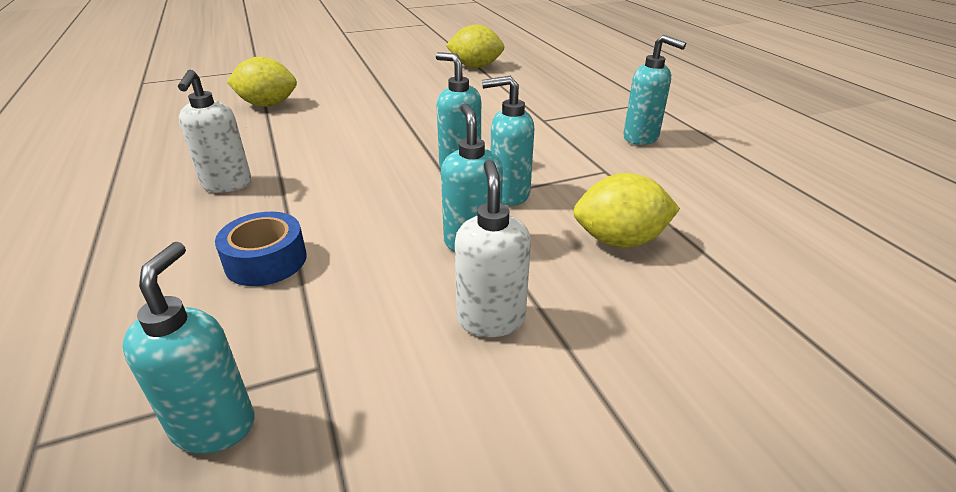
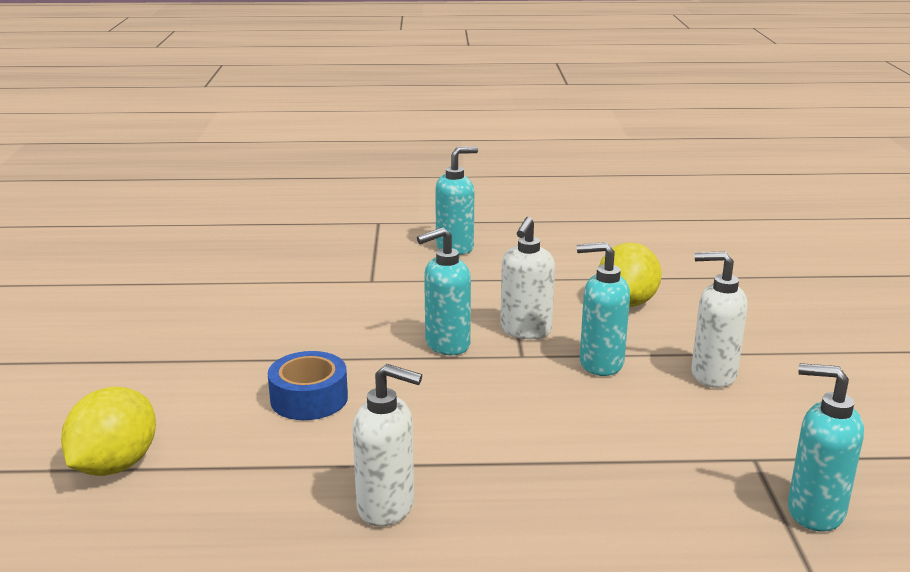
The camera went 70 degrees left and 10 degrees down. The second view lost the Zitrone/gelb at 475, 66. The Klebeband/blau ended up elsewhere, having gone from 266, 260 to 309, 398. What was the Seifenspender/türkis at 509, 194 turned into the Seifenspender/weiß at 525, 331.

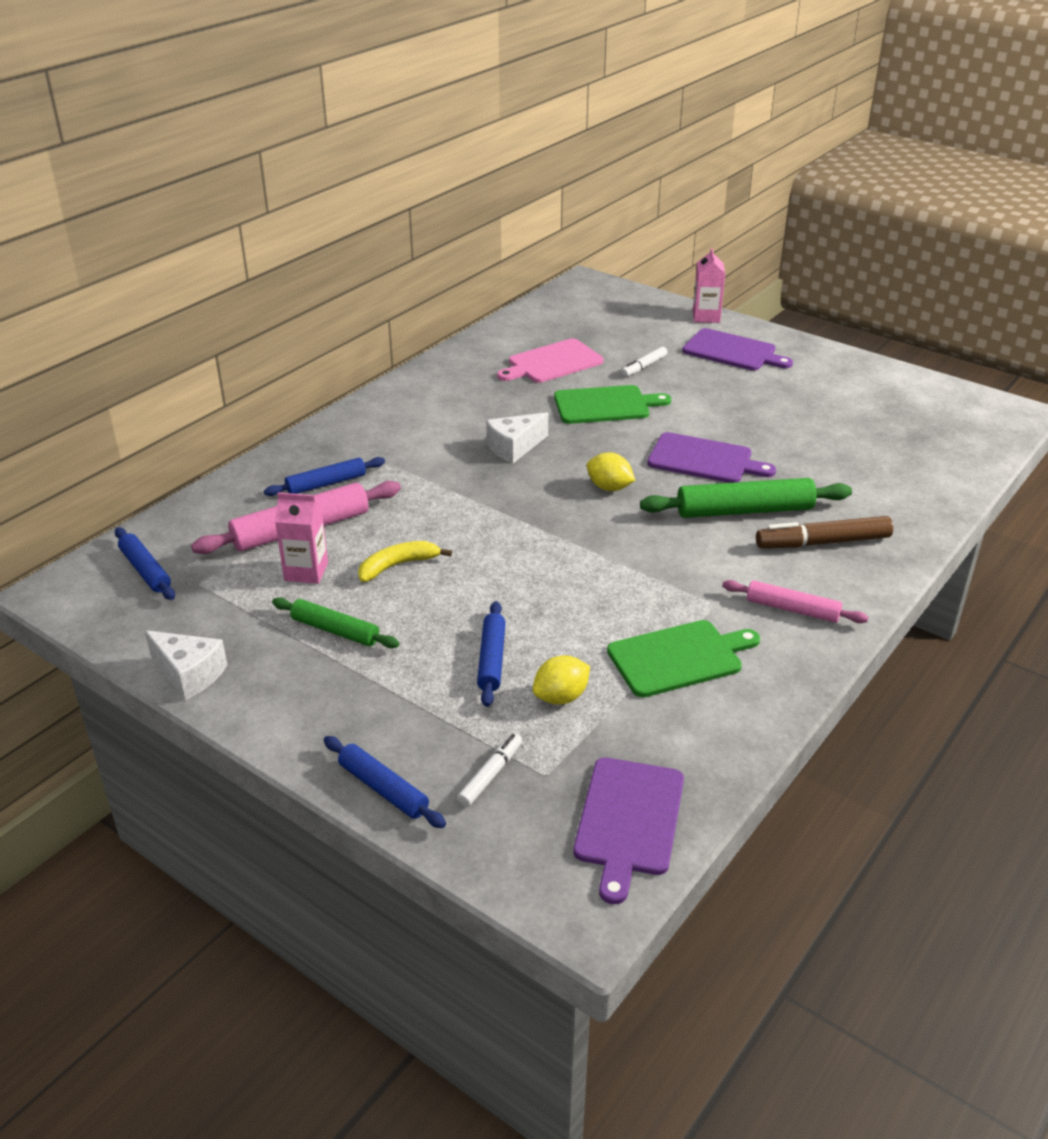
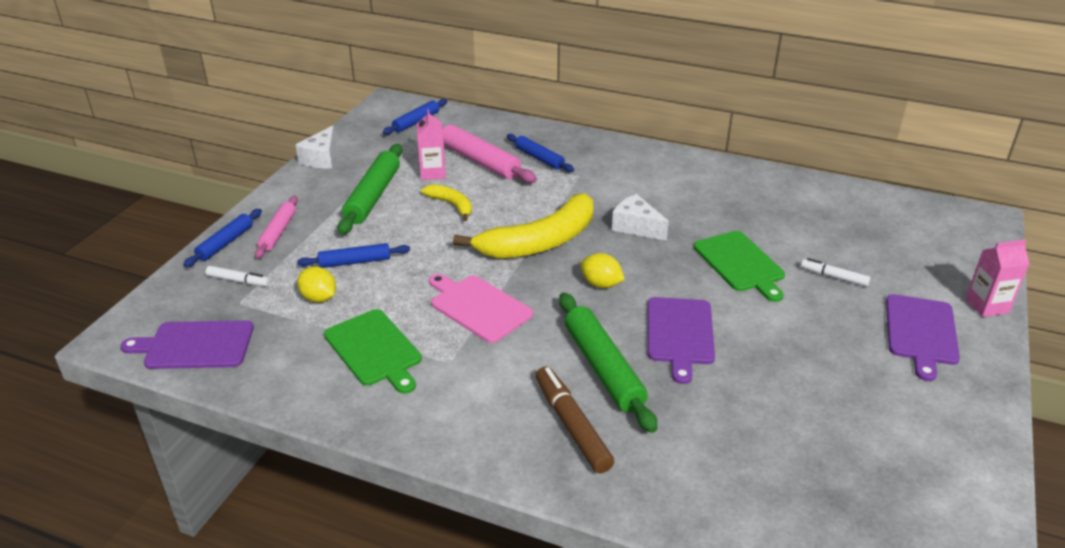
The camera went 75 degrees right and 0 degrees up. The second view gained the Banane/gelb at 539, 242. The Schneidebrett/rosa ended up elsewhere, having gone from 552, 363 to 478, 307. The Nudelholz/rosa ended up elsewhere, having gone from 792, 609 to 278, 232. The Zitrone/gelb at 609, 487 ended up facing another way, 75 degrees counterclockwise from before. The size of the Nudelholz/grün at 335, 630 changed by a factor of 1.64.

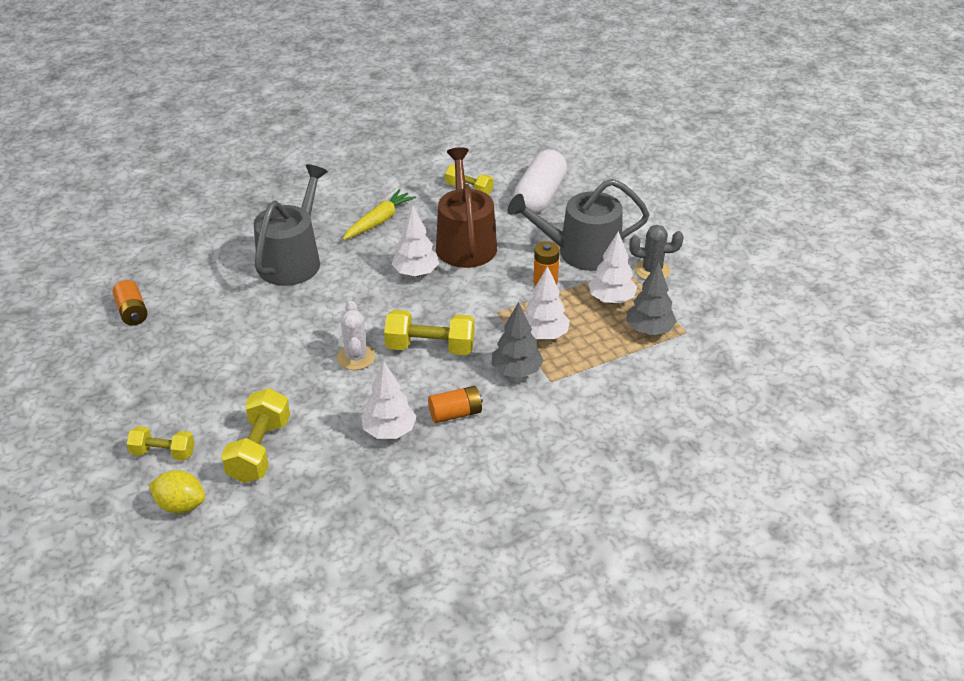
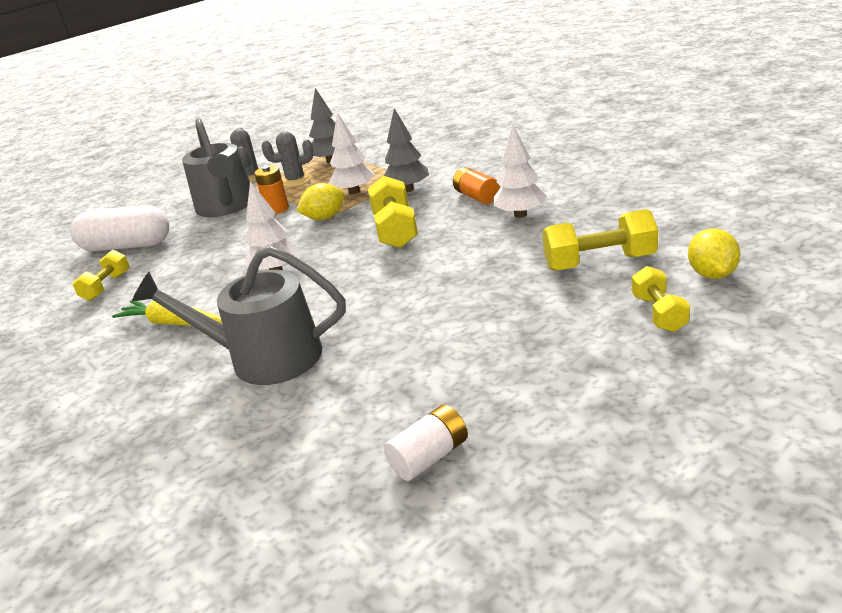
The camera went 100 degrees left and 10 degrees down. The second view lost the Kaktus/weiß at 356, 357. The second view lost the Gießkanne/braun at 465, 242. The second view gained the Zitrone/gelb at 325, 218. Where the Baum/weiß stood at 611, 299, the Kaktus/grau came to stand at 295, 180. What was the Batterie/orange at 132, 312 turned into the Batterie/weiß at 429, 457.

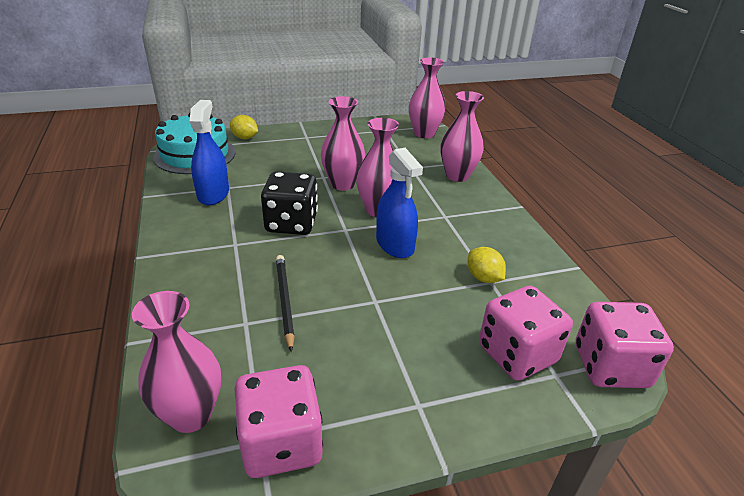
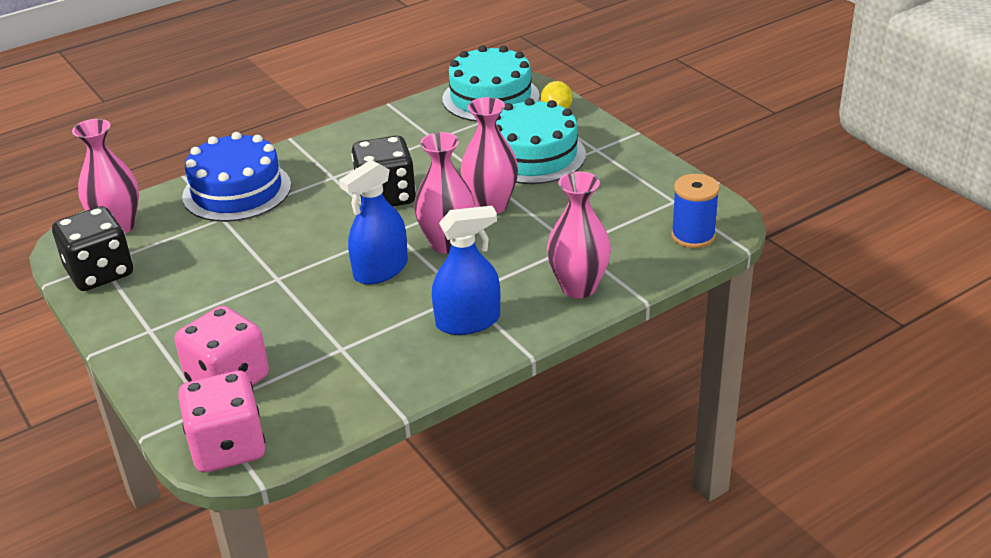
The camera went 75 degrees right and 0 degrees up. The second view lost the Bleistift/schwarz at 284, 301. The second view lost the Zitrone/gelb at 483, 278. The second view gained the Kuchen/blau at 237, 191. The second view gained the Kuchen/türkis at 533, 155. The Sprühflasche/blau ended up elsewhere, having gone from 213, 194 to 468, 321. Where the Vase/rosa stood at 424, 134, the Garnrolle/blau came to stand at 693, 236. What was the Spielwürfel/rosa at 281, 443 turned into the Spielwürfel/schwarz at 100, 272.

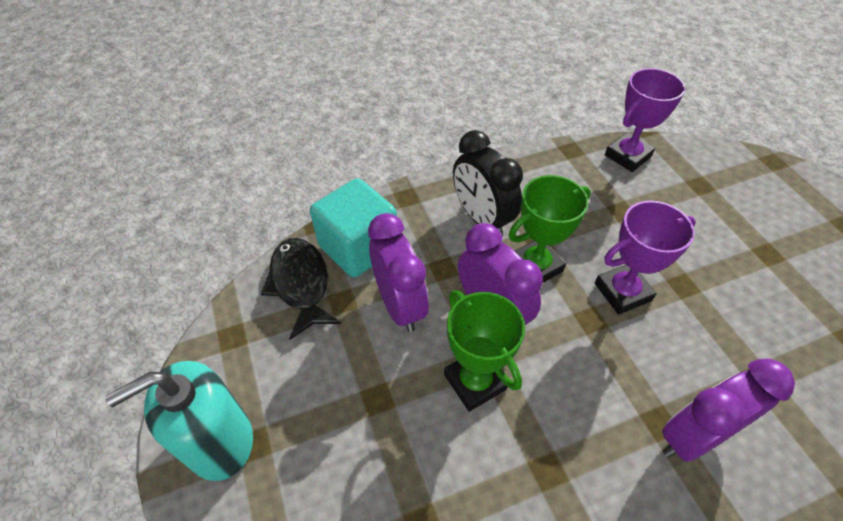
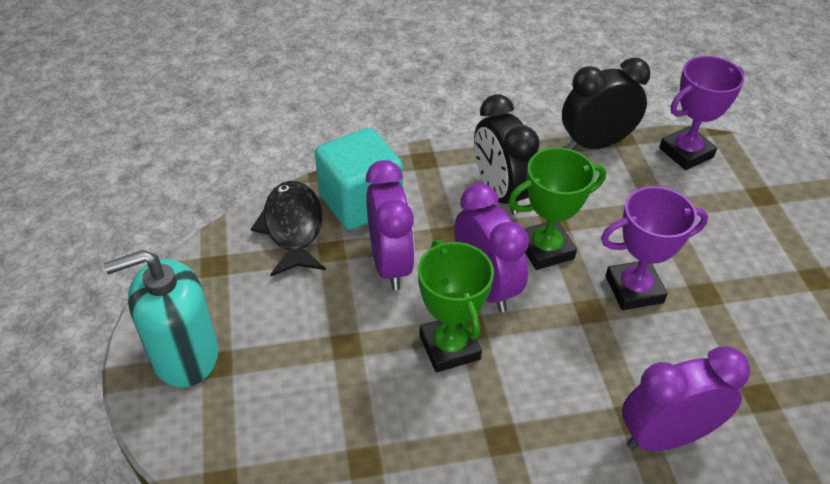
The camera went 10 degrees right and 5 degrees down. The second view gained the Wecker/schwarz at 595, 144.

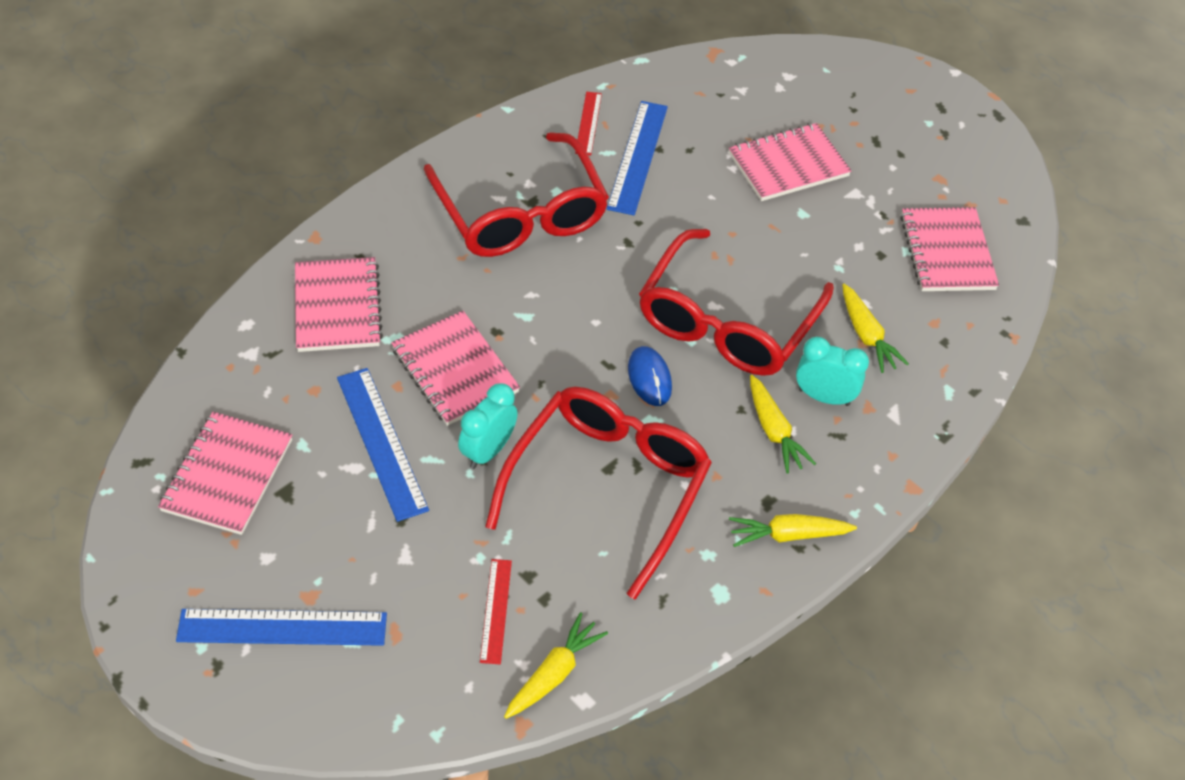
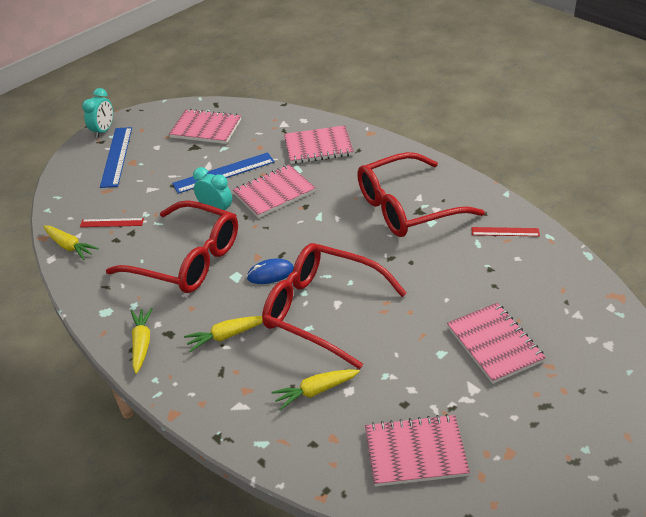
The camera went 95 degrees right and 10 degrees down. The second view lost the Lineal/blau at 637, 157. The Wecker/türkis ended up elsewhere, having gone from 824, 397 to 103, 131.

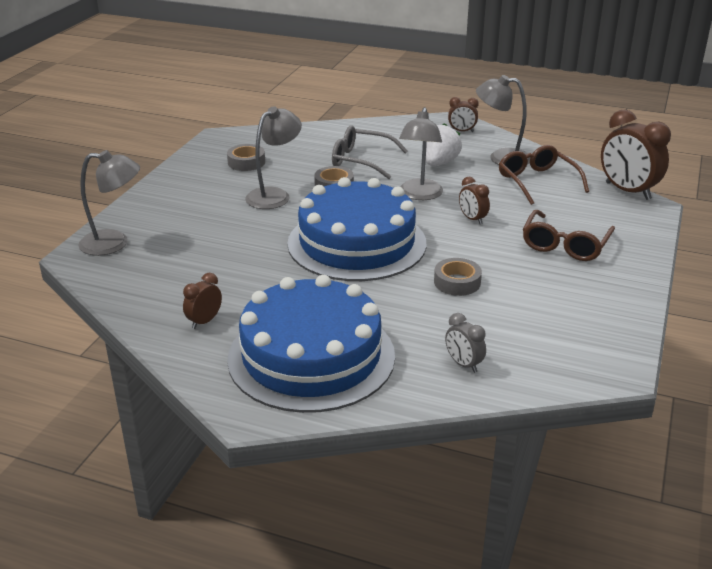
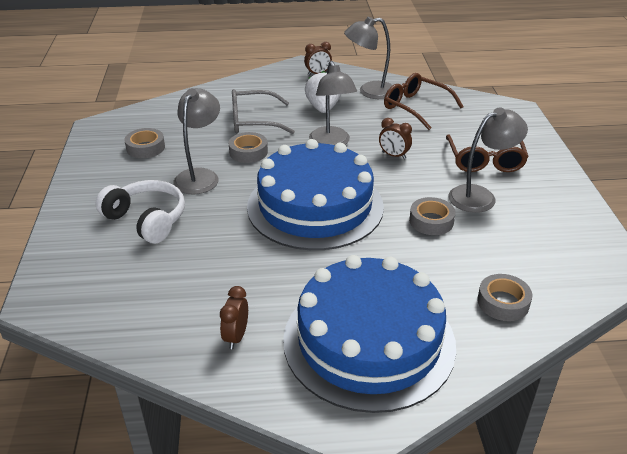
The camera went 25 degrees left and 5 degrees up. The second view lost the Wecker/braun at 627, 191. The second view gained the Kopfhörer/weiß at 147, 220. The Lampe/grau ended up elsewhere, having gone from 114, 243 to 480, 196. Where the Wecker/grau stood at 463, 364, the Klebeband/grau came to stand at 503, 302.

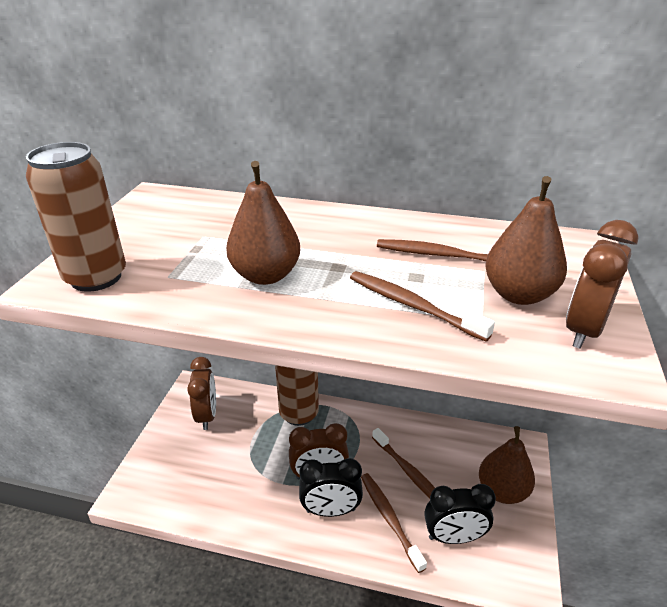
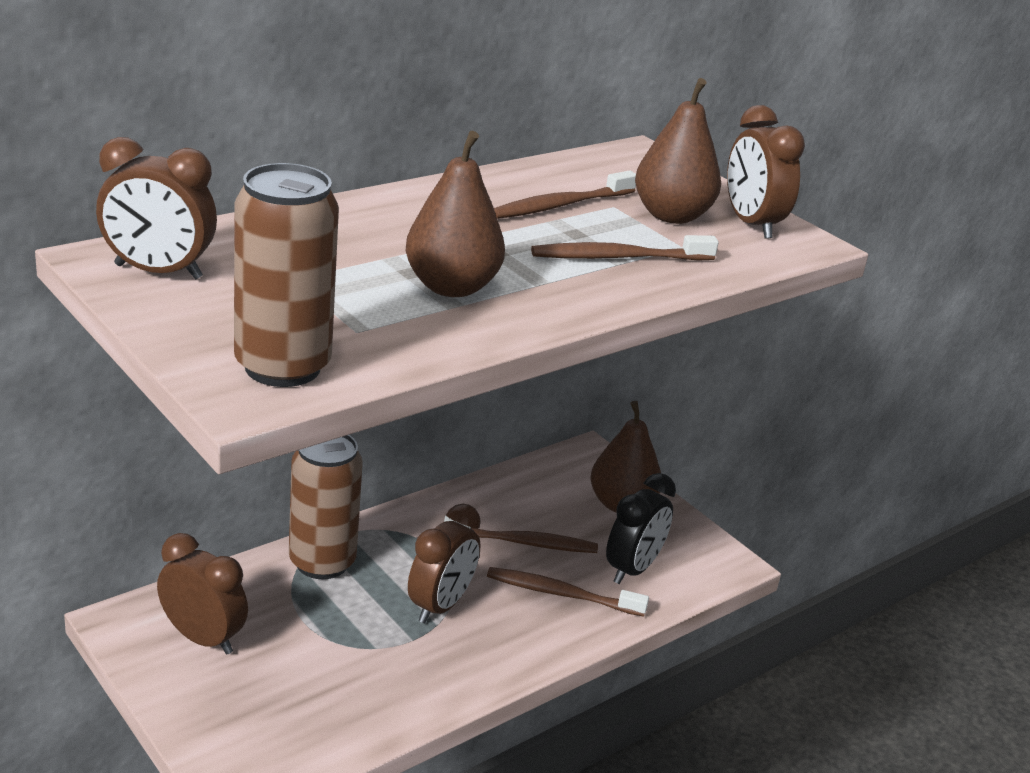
The camera went 55 degrees left and 5 degrees down. The second view lost the Wecker/schwarz at 330, 510. The second view gained the Wecker/braun at 158, 272.

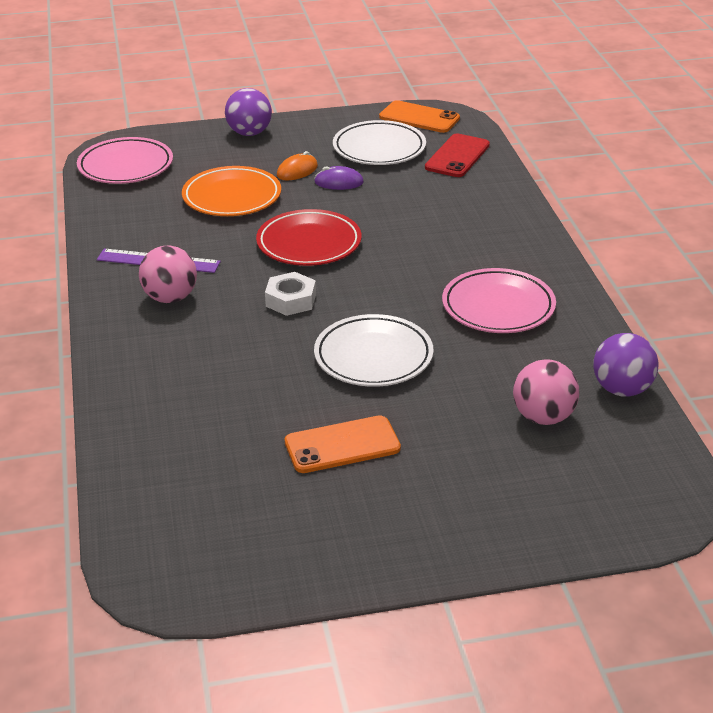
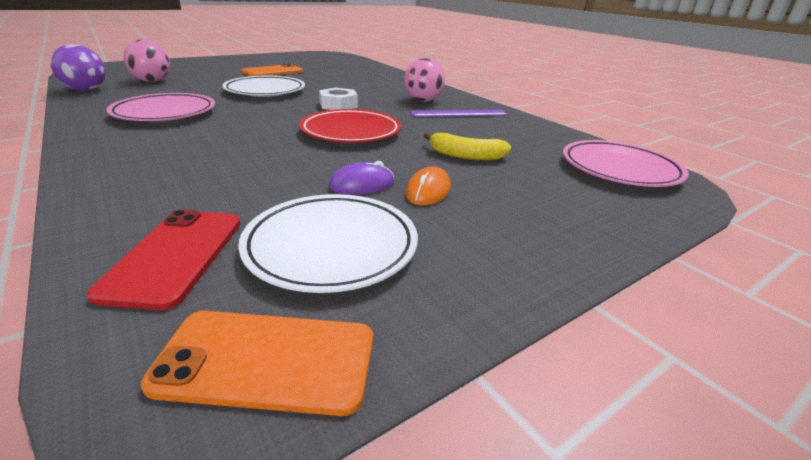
The camera went 155 degrees right and 5 degrees down. The second view lost the Ball/lila at 249, 133. Where the Teller/orange stood at 232, 197, the Banane/gelb came to stand at 466, 156.

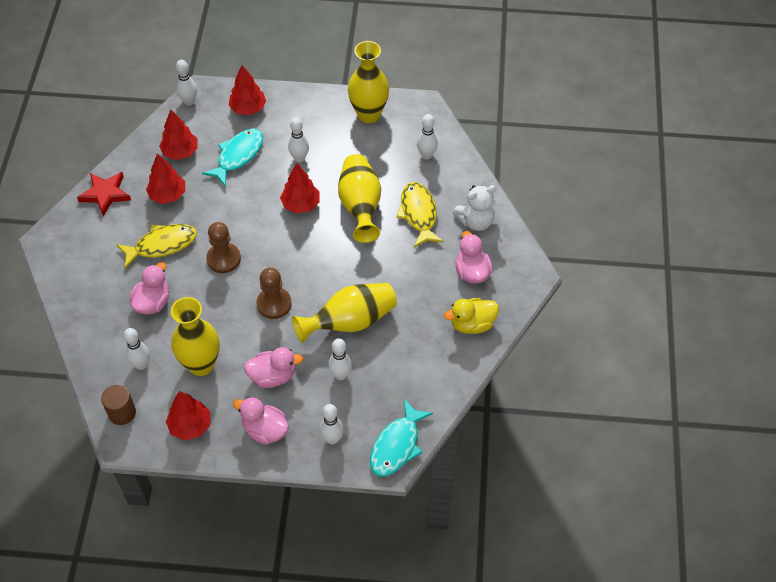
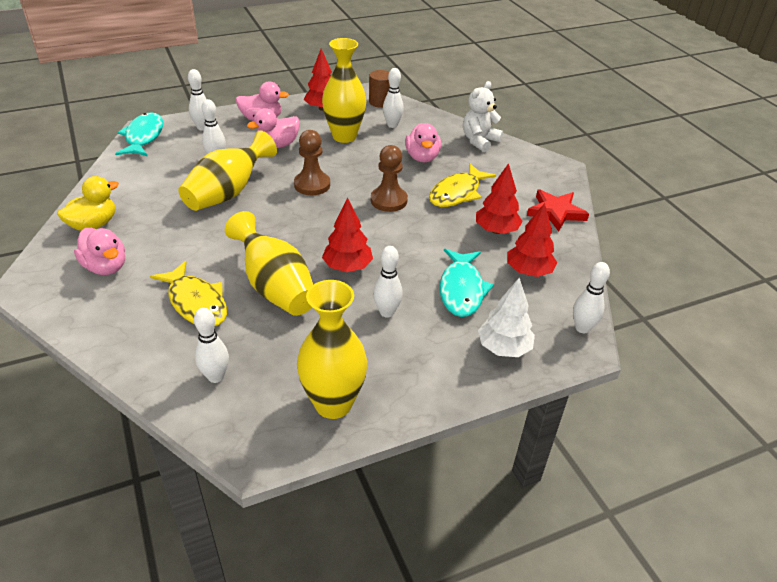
The camera went 150 degrees right and 15 degrees down. The Teddybär/weiß ended up elsewhere, having gone from 475, 221 to 479, 141. What was the Baum/rot at 248, 108 turned into the Baum/weiß at 503, 348.

